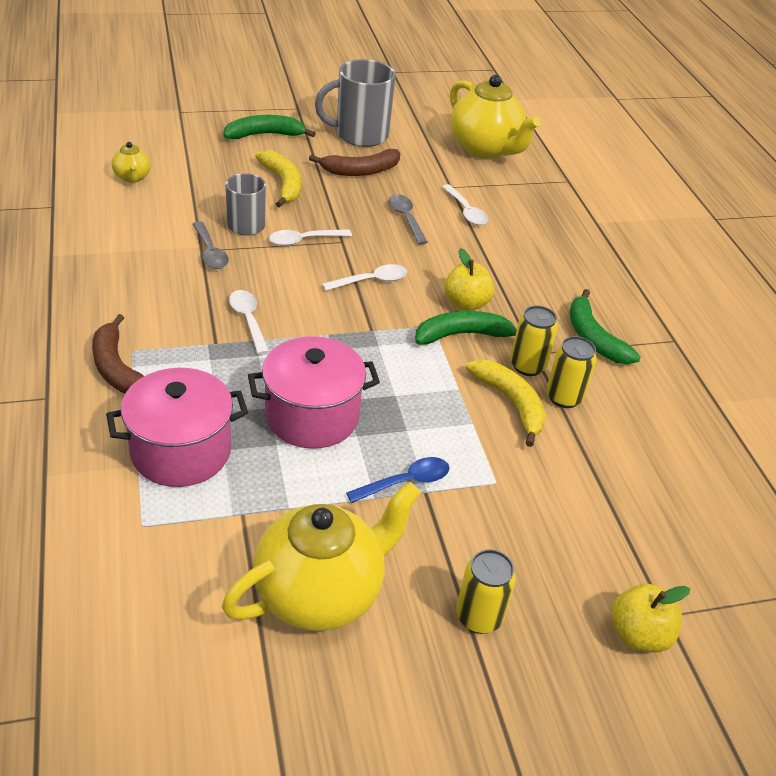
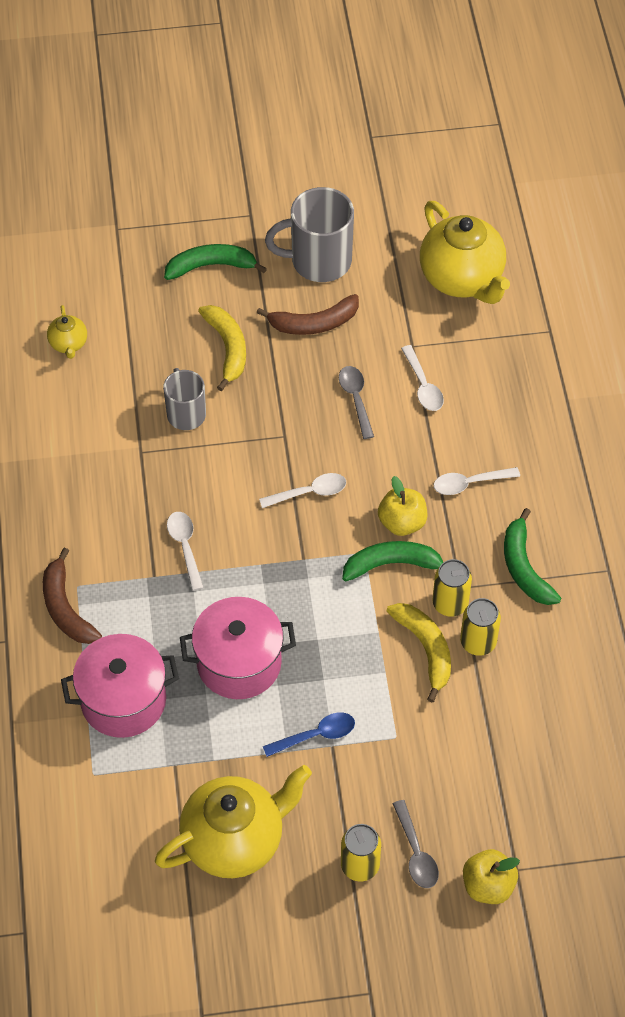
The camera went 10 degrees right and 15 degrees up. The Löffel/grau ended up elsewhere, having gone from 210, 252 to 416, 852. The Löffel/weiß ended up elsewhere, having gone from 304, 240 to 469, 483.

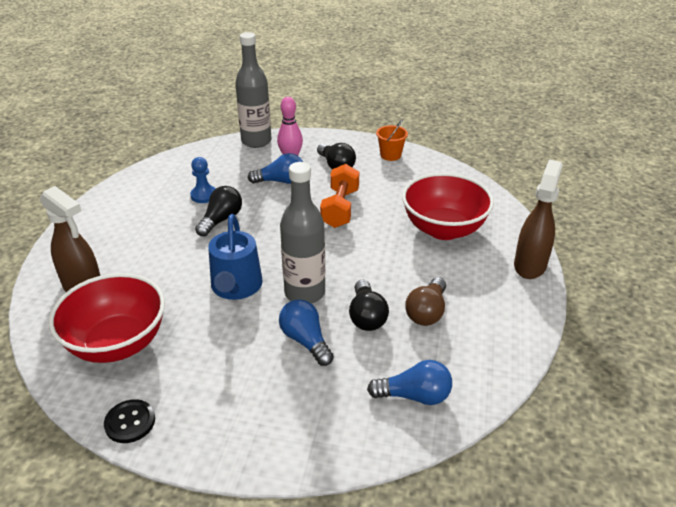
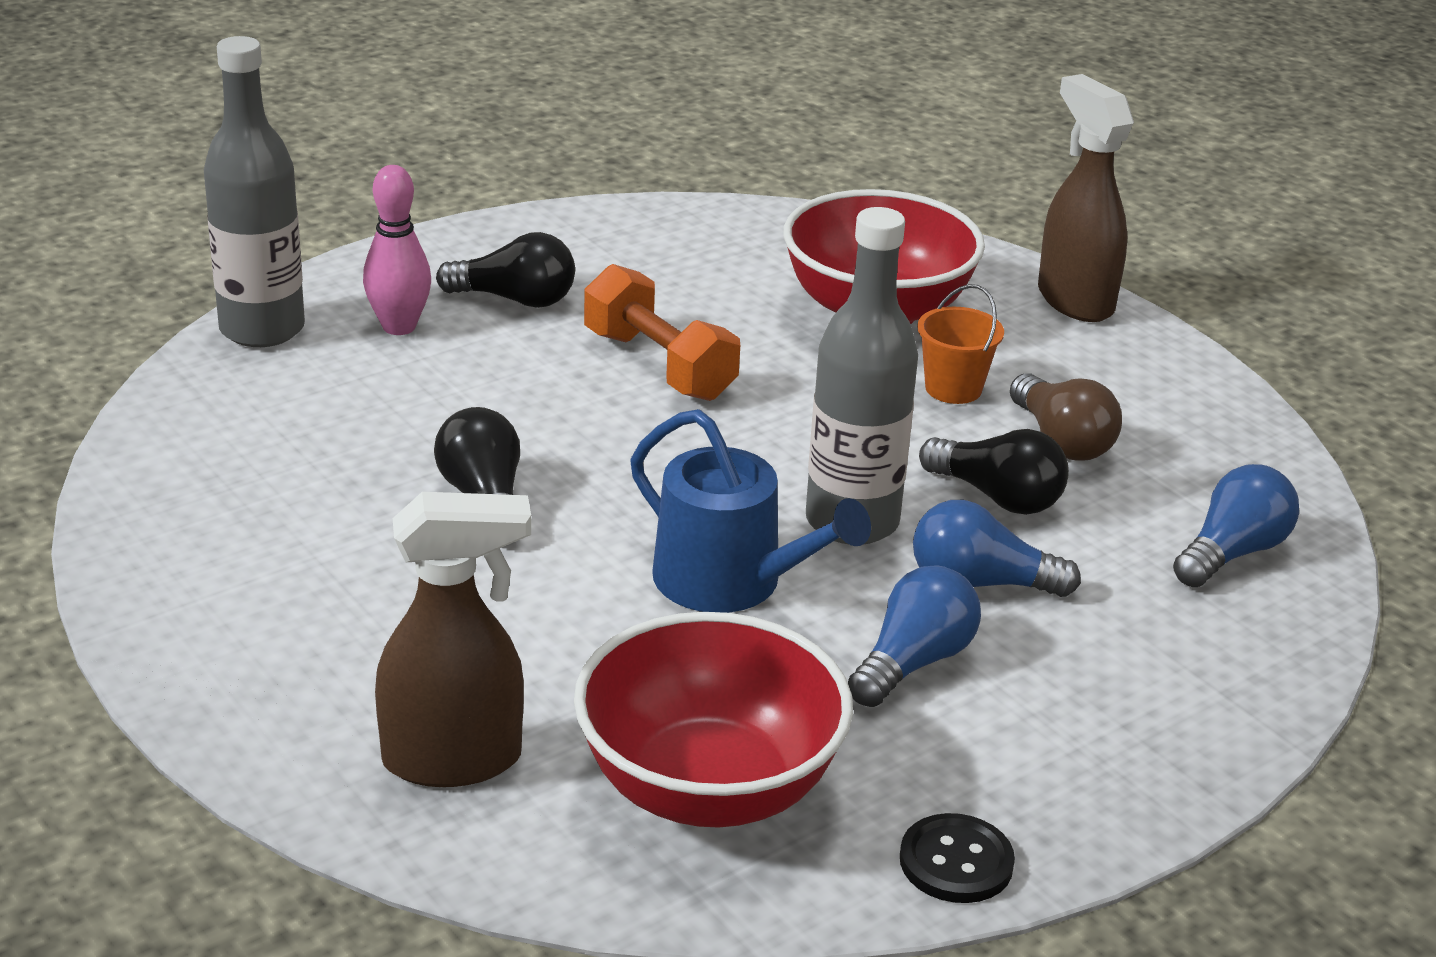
The camera went 50 degrees left and 5 degrees down. The second view lost the Bauer/blau at 204, 195. The Glühbirne/blau ended up elsewhere, having gone from 280, 181 to 913, 662. The Eimer/orange ended up elsewhere, having gone from 390, 155 to 953, 388.

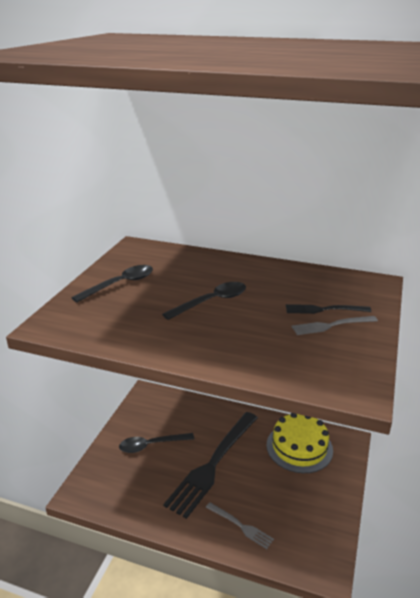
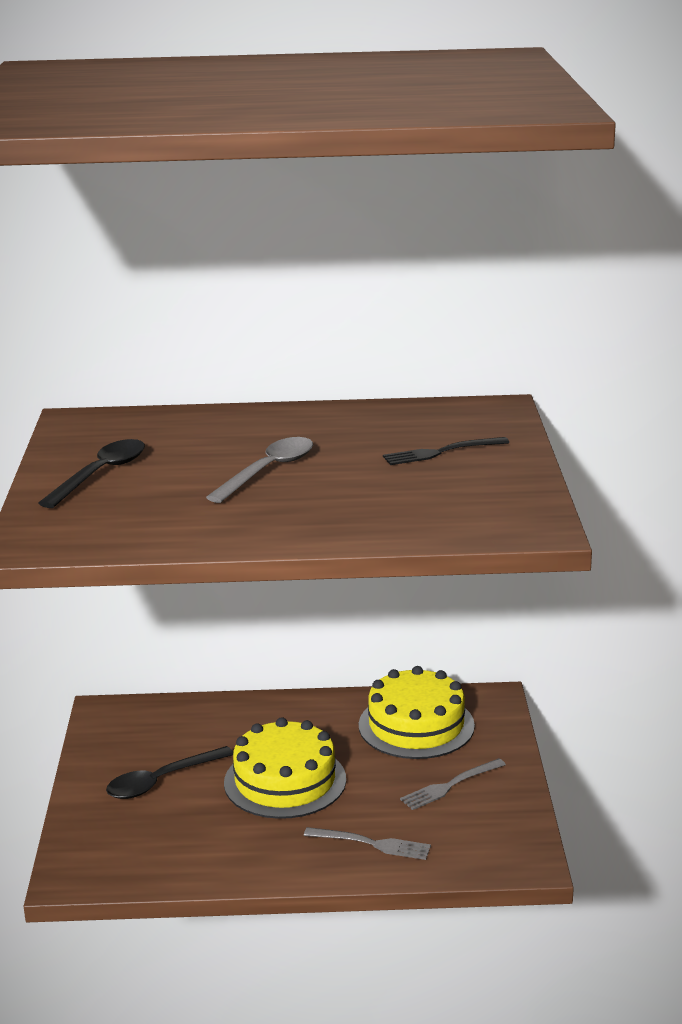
The camera went 20 degrees left and 5 degrees down. The Gabel/grau ended up elsewhere, having gone from 331, 326 to 450, 786. Where the Gabel/schwarz stood at 213, 465, the Kuchen/gelb came to stand at 285, 781. What was the Löffel/schwarz at 212, 301 turned into the Löffel/grau at 269, 471.

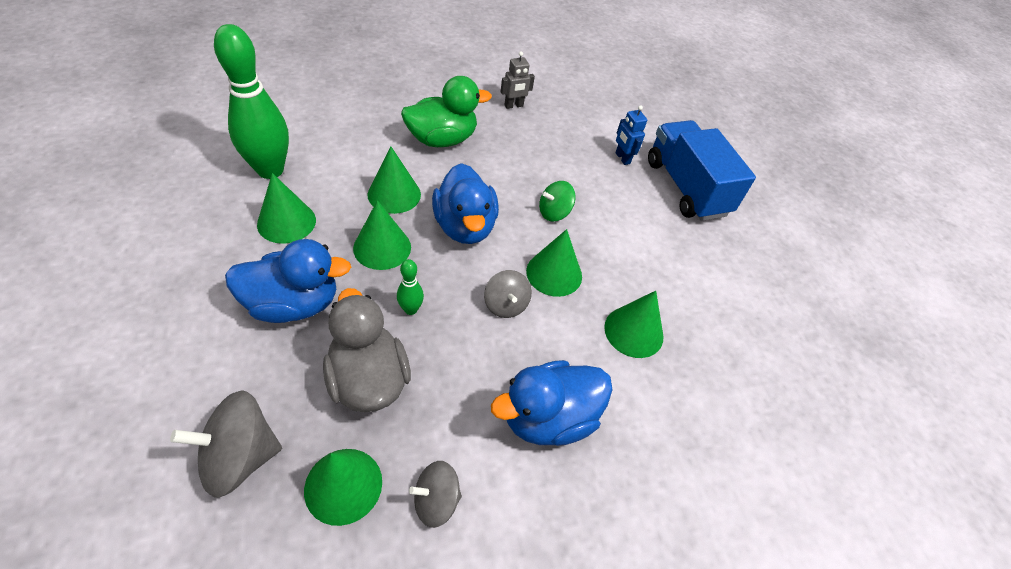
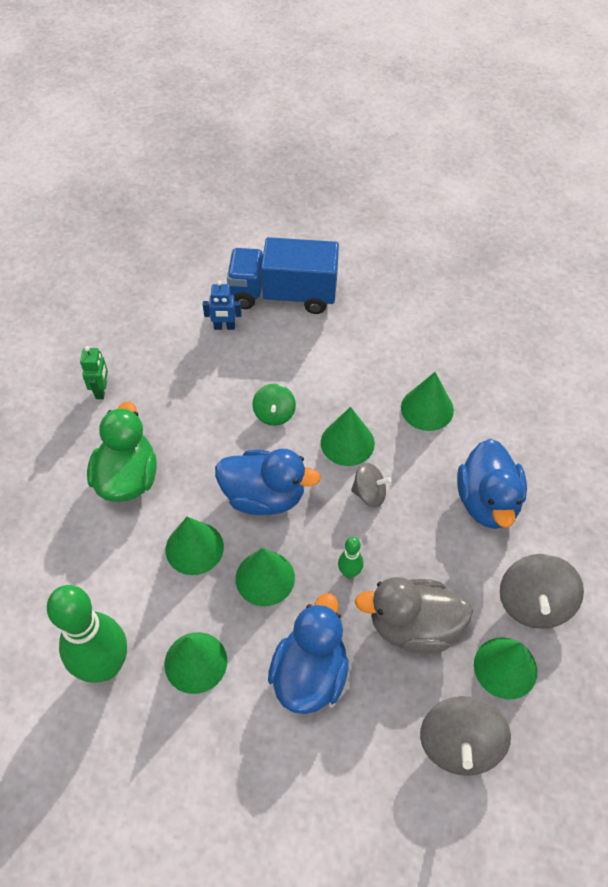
The camera went 60 degrees left and 5 degrees up. What was the Roboter/grau at 514, 106 turned into the Roboter/grün at 101, 390. The size of the Kreisel/grau at 436, 500 changed by a factor of 1.62.

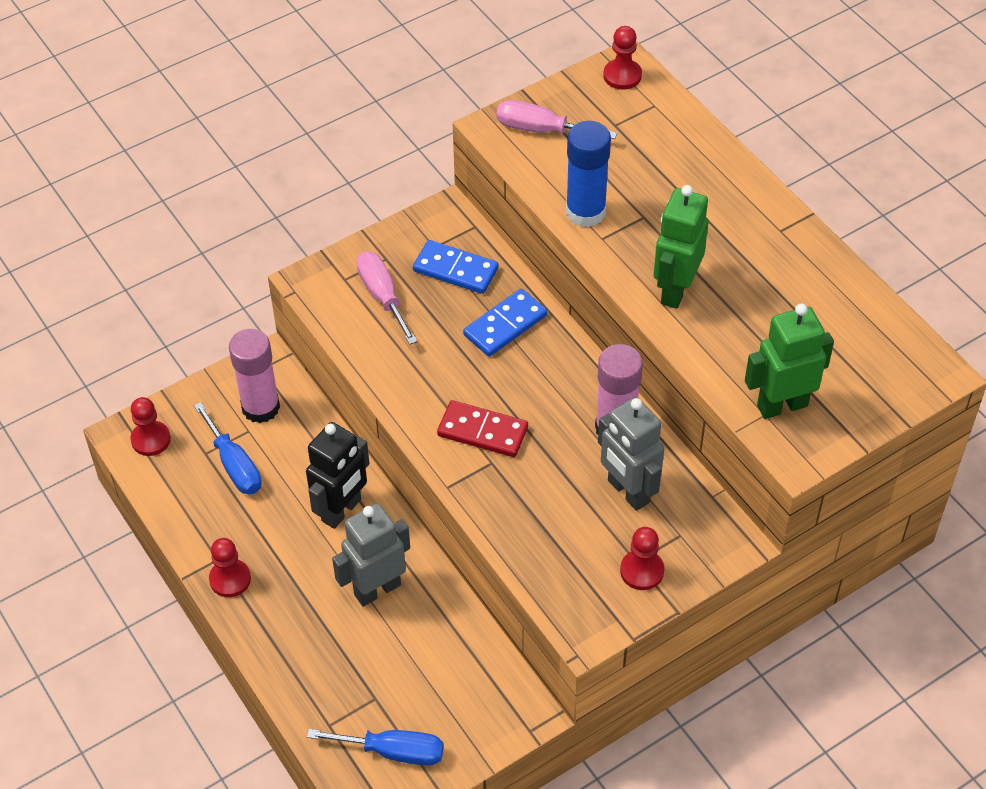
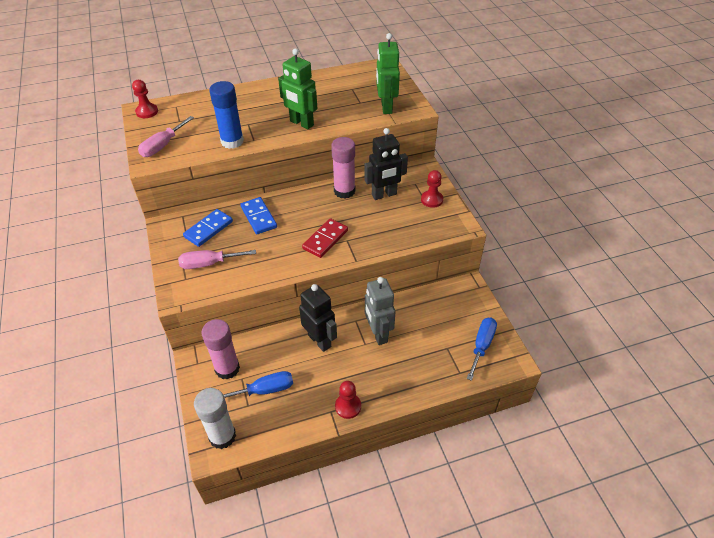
The camera went 75 degrees left and 5 degrees down. Where the Bauer/rot stood at 151, 439, the Klebestift/weiß came to stand at 222, 436. What was the Roboter/grau at 628, 492 turned into the Roboter/schwarz at 384, 195.

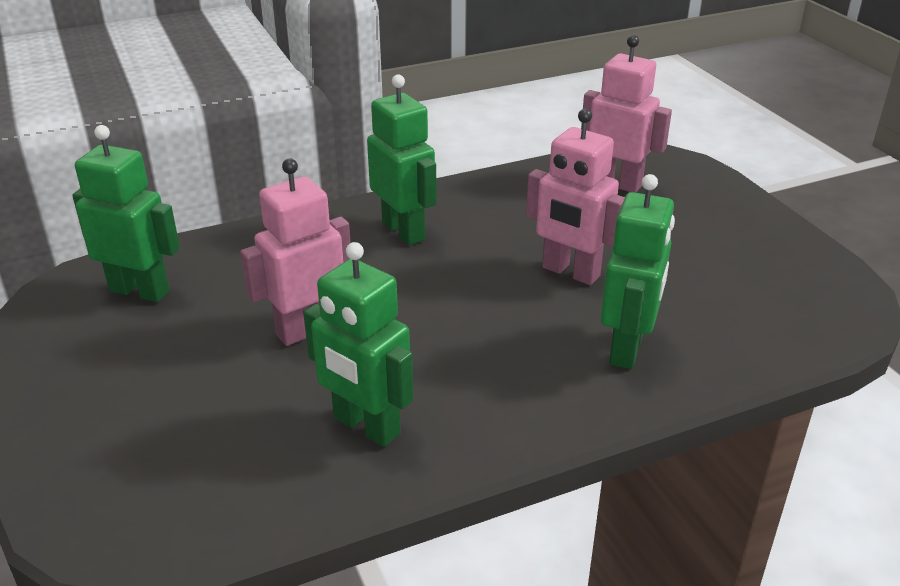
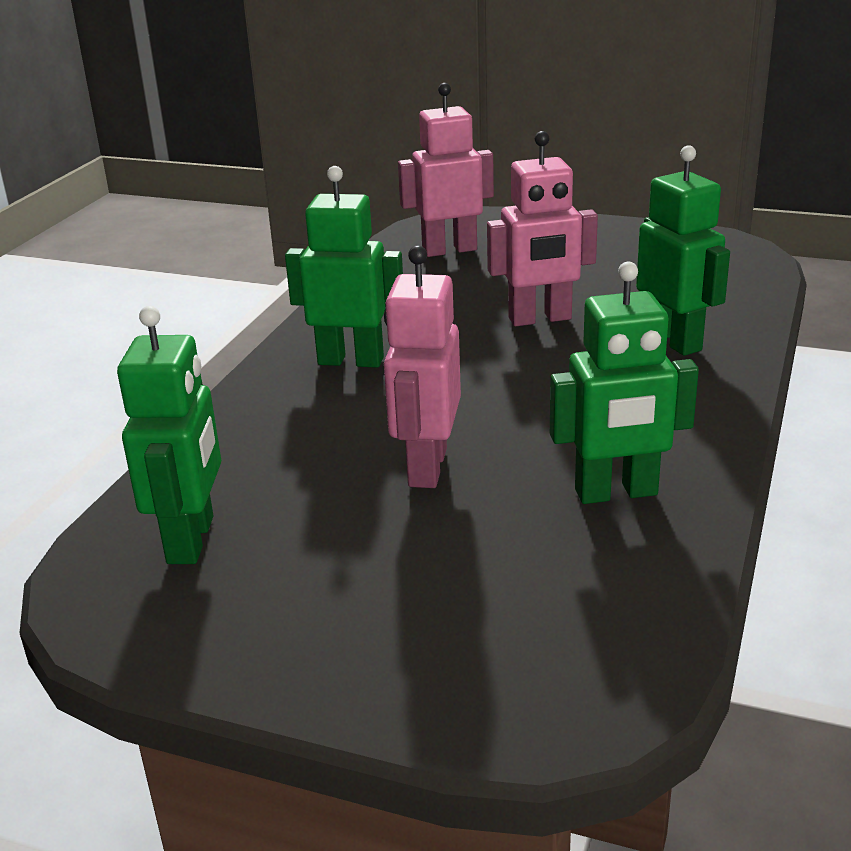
The camera went 45 degrees left and 5 degrees down. The Roboter/grün at 140, 291 ended up facing another way, 120 degrees clockwise from before.

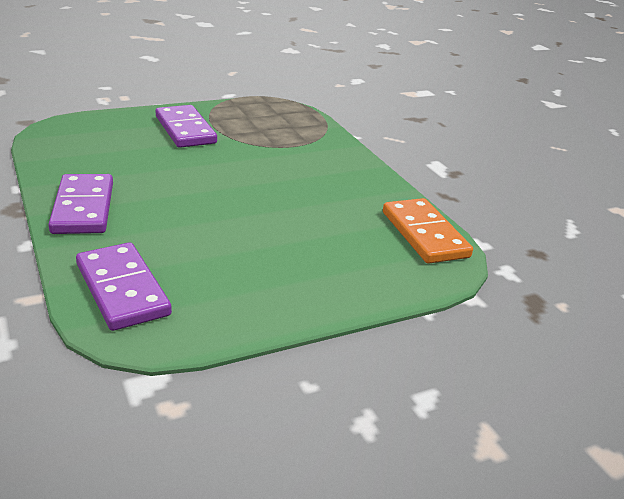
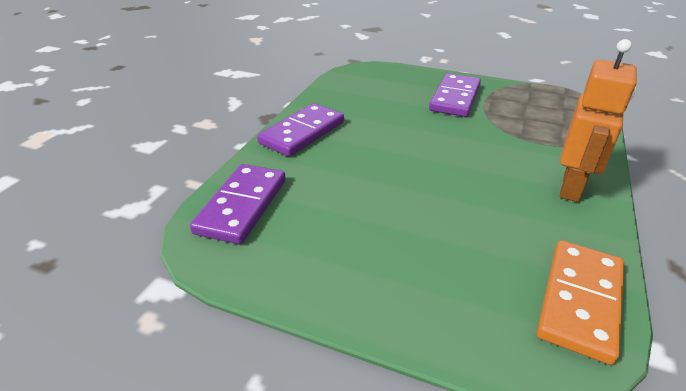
The camera went 50 degrees right and 5 degrees up. The second view gained the Roboter/orange at 572, 188.

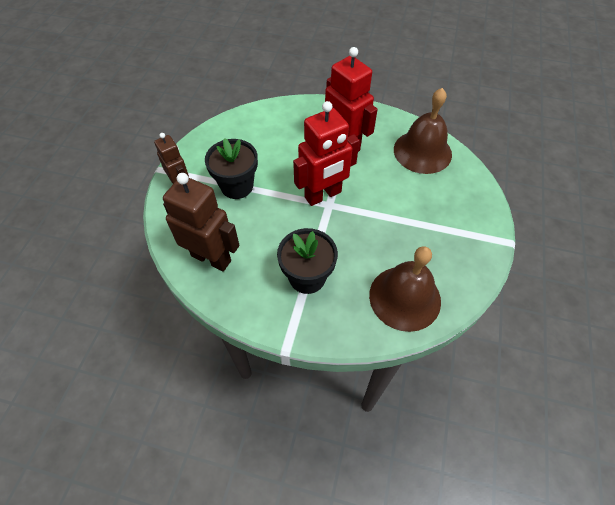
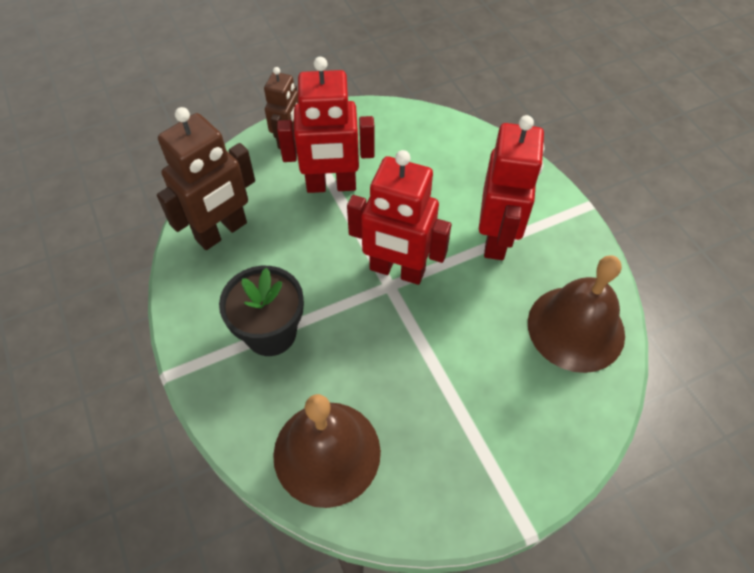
The camera went 50 degrees right and 0 degrees up. Where the Blumentopf/schwarz stood at 237, 186, the Roboter/rot came to stand at 331, 185. The Roboter/braun at 211, 258 ended up facing another way, 60 degrees clockwise from before.

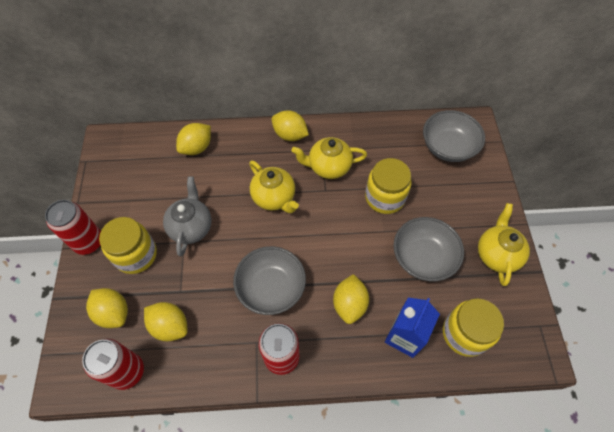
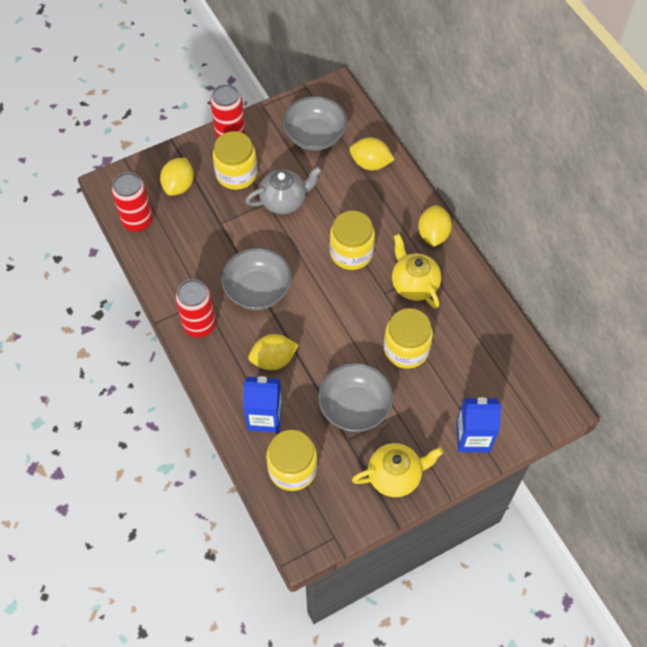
The camera went 65 degrees right and 0 degrees up. The second view lost the Zitrone/gelb at 170, 326. The second view gained the Getränkekarton/blau at 473, 437. The Schüssel/grau ended up elsewhere, having gone from 448, 147 to 315, 136. Where the Teekanne/gelb stood at 274, 197, the Einmachglas/gelb came to stand at 351, 252.

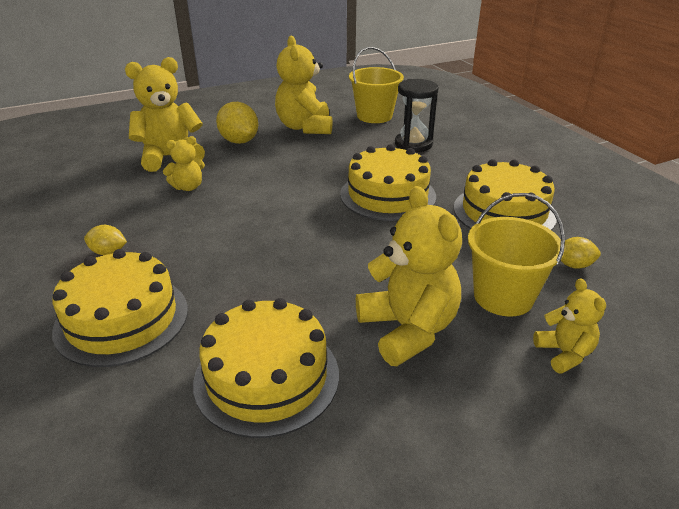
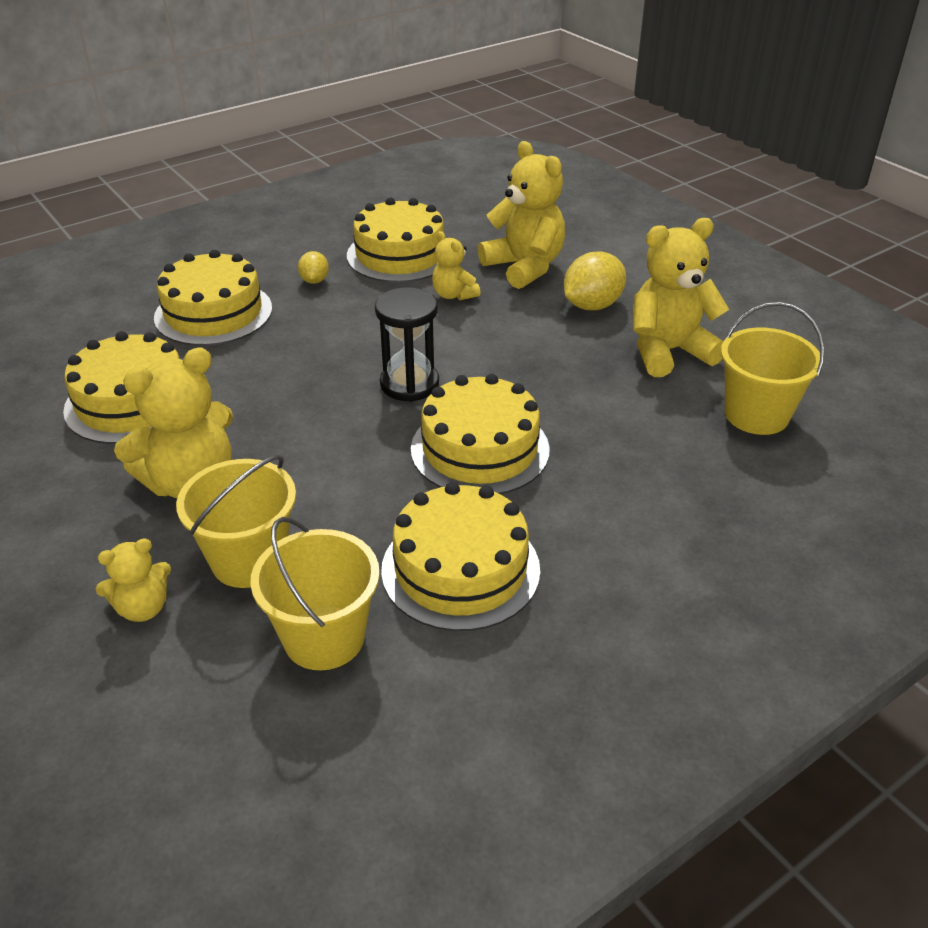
The camera went 80 degrees right and 5 degrees up. The second view gained the Kuchen/gelb at 400, 255. The Sanduhr/schwarz ended up elsewhere, having gone from 413, 144 to 409, 384. Where the Zitrone/gelb stood at 573, 265, the Eimer/gelb came to stand at 324, 637.

